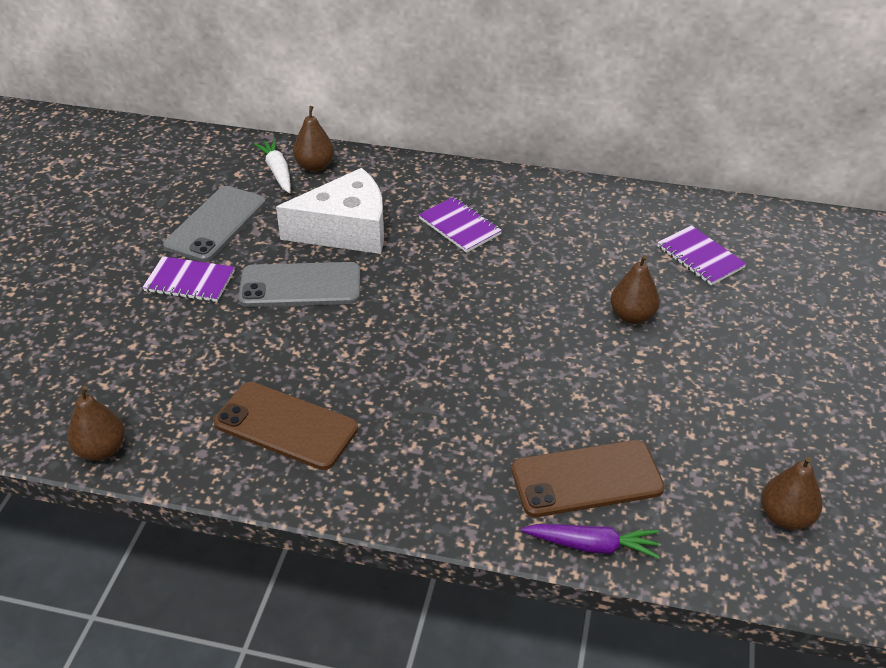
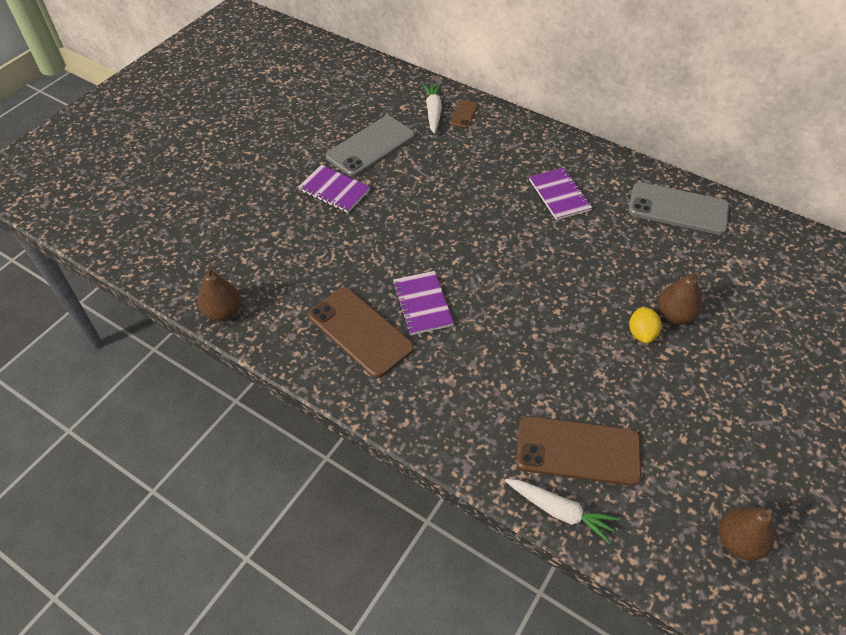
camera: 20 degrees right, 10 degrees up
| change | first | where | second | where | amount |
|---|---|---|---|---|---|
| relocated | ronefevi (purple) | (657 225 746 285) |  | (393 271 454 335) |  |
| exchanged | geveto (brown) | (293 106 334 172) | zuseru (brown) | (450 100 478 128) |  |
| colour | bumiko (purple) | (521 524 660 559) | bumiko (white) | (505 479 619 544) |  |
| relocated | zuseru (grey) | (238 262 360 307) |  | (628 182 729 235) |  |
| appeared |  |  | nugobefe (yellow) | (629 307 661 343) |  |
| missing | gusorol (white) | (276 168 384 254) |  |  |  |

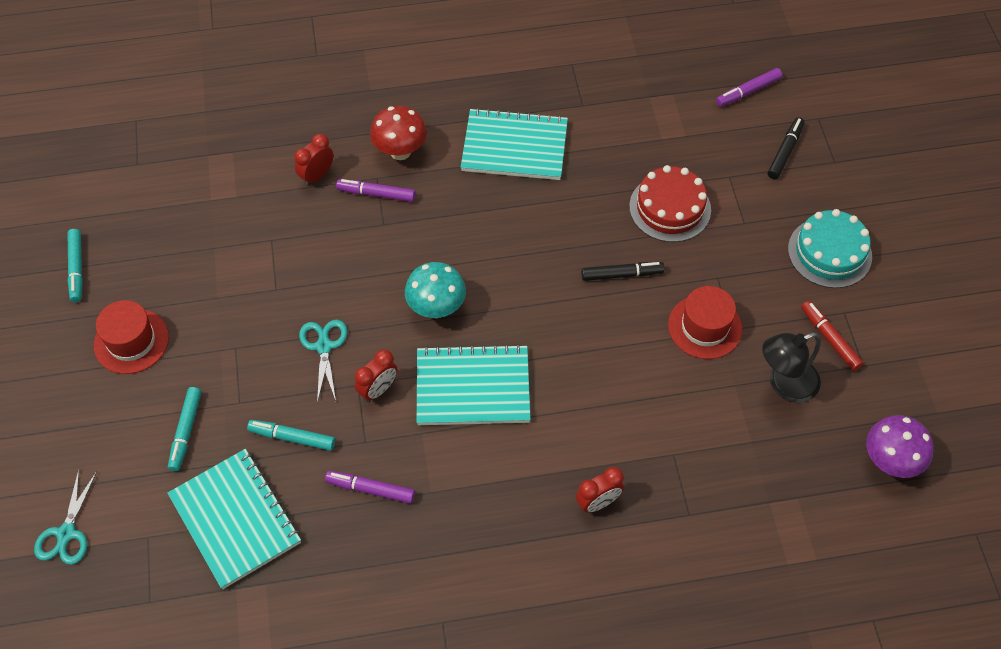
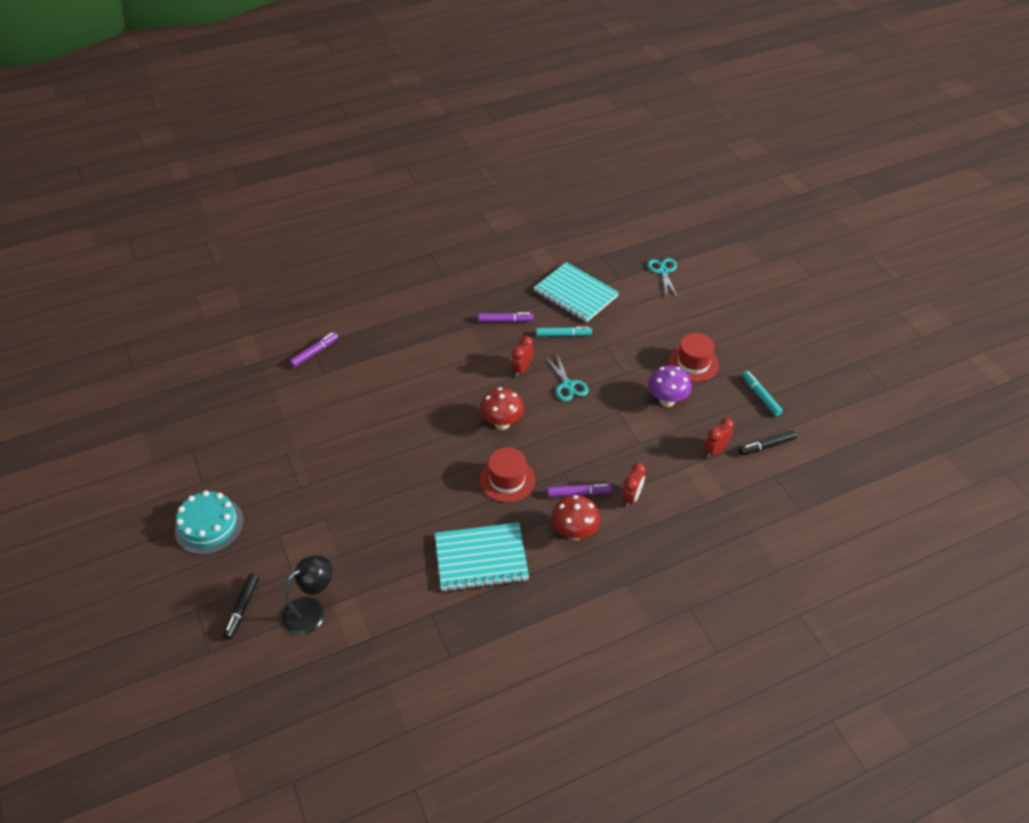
camera: 165 degrees right, 10 degrees down
| change | first | where | second | where | amount |
|---|---|---|---|---|---|
| relocated | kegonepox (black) | (762 332 821 403) |  | (283 555 332 635) |  |
| relocated | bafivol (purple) | (716 68 782 107) |  | (289 332 339 367) |  |
| colour | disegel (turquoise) | (405 262 466 318) | disegel (red) | (480 387 524 430) |  |
| relocated | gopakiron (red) | (668 286 743 359) |  | (480 448 535 503) |  |
| relocated | disegel (purple) | (866 415 934 478) |  | (648 365 692 407) |  |
| relocated | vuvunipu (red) | (576 467 624 513) |  | (704 418 734 458) |  |
| relocated | bafivol (black) | (581 262 665 281) |  | (739 430 797 455) |  |
| missing | bafivol (turquoise) | (168 387 201 471) |  |  |  |
| missing | ronefevi (turquoise) | (417 344 531 425) |  |  |  |
| missing | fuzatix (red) | (629 165 711 242) |  |  |  |
| missing | bafivol (red) | (801 301 863 371) |  |  |  |

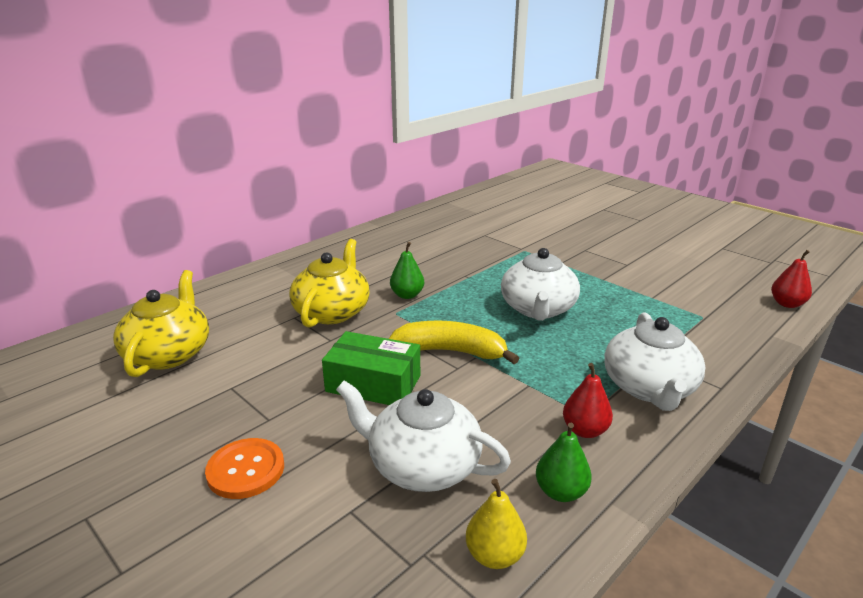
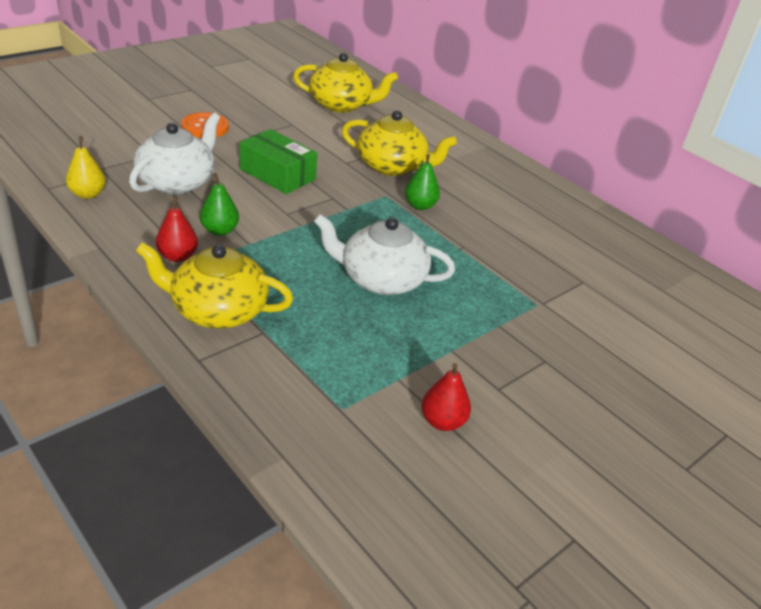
camera: 90 degrees right, 10 degrees up
| change | first | where | second | where | amount |
|---|---|---|---|---|---|
| colour | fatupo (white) | (604 312 705 411) | fatupo (yellow) | (136 242 293 329) |  |
| relocated | geveto (green) | (536 423 592 502) |  | (200 173 239 236) |  |
| spun | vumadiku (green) | (322 331 420 405) |  | (240 129 317 194) | 75 degrees counterclockwise |
| relocated | geveto (red) | (771 250 812 308) |  | (421 363 471 431) |  |
| missing | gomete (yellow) | (389 321 519 364) |  |  |  |

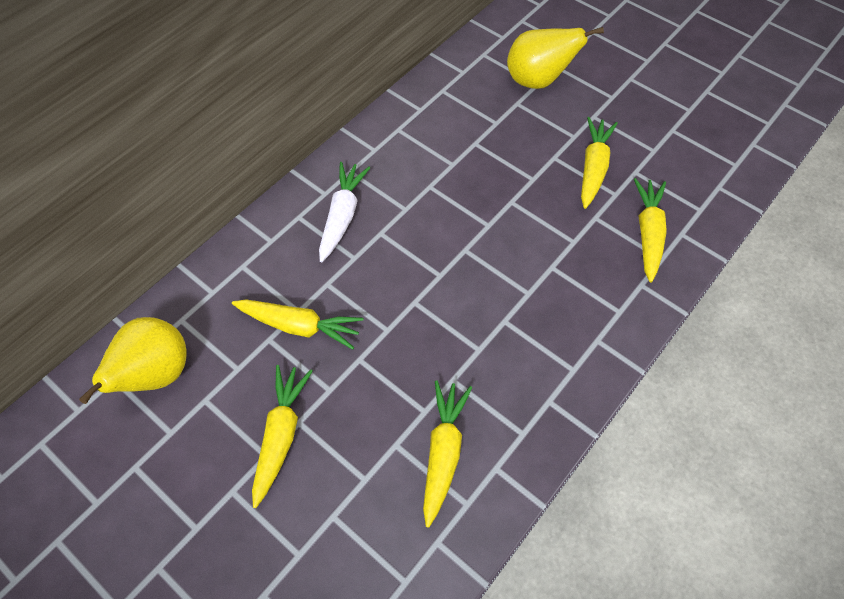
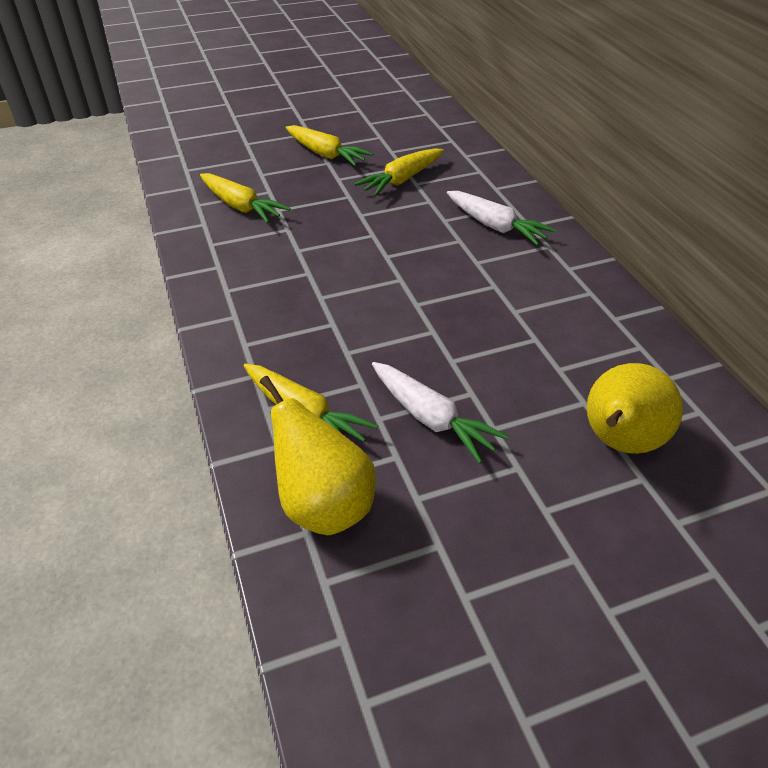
camera: 120 degrees right, 15 degrees down
| change | first | where | second | where | amount |
|---|---|---|---|---|---|
| relocated | geveto (yellow) | (79 317 187 404) |  | (260 376 376 535) |  |
| colour | bumiko (yellow) | (581 117 618 209) | bumiko (white) | (372 362 508 463) |  |

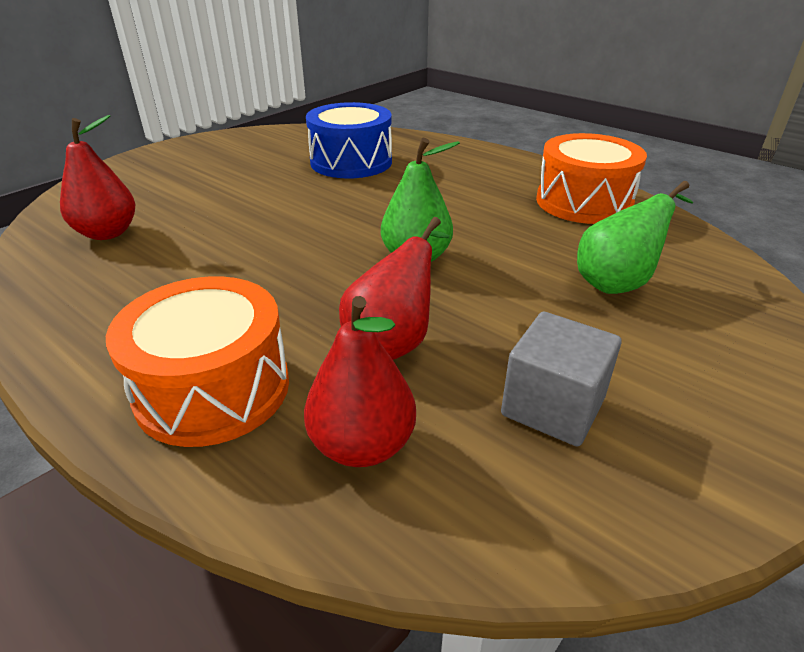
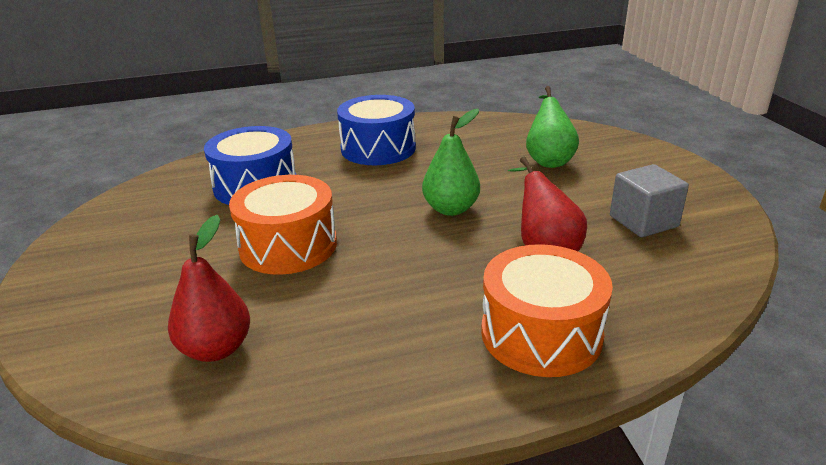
camera: 55 degrees left, 5 degrees down
| change | first | where | second | where | amount |
|---|---|---|---|---|---|
| relocated | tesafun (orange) | (536 133 647 224) |  | (229 175 337 275) |  |
| appeared |  |  | tesafun (blue) | (337 95 416 165) |  |
| missing | geveto (red) | (304 296 416 467) |  |  |  |

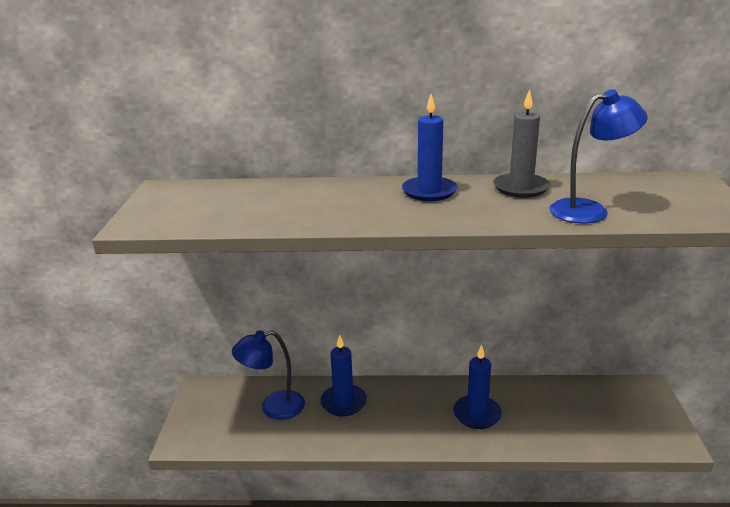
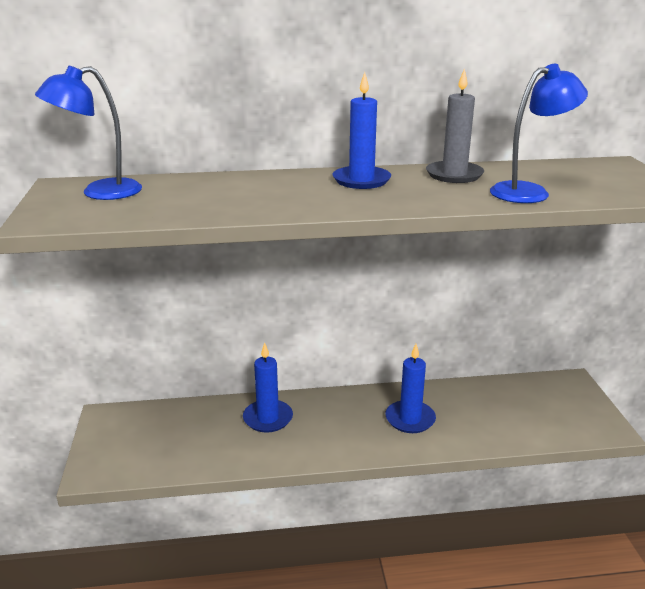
camera: 10 degrees left, 0 degrees up
| change | first | where | second | where | amount |
|---|---|---|---|---|---|
| relocated | kegonepox (blue) | (232 330 305 420) |  | (35 66 142 200) |  |

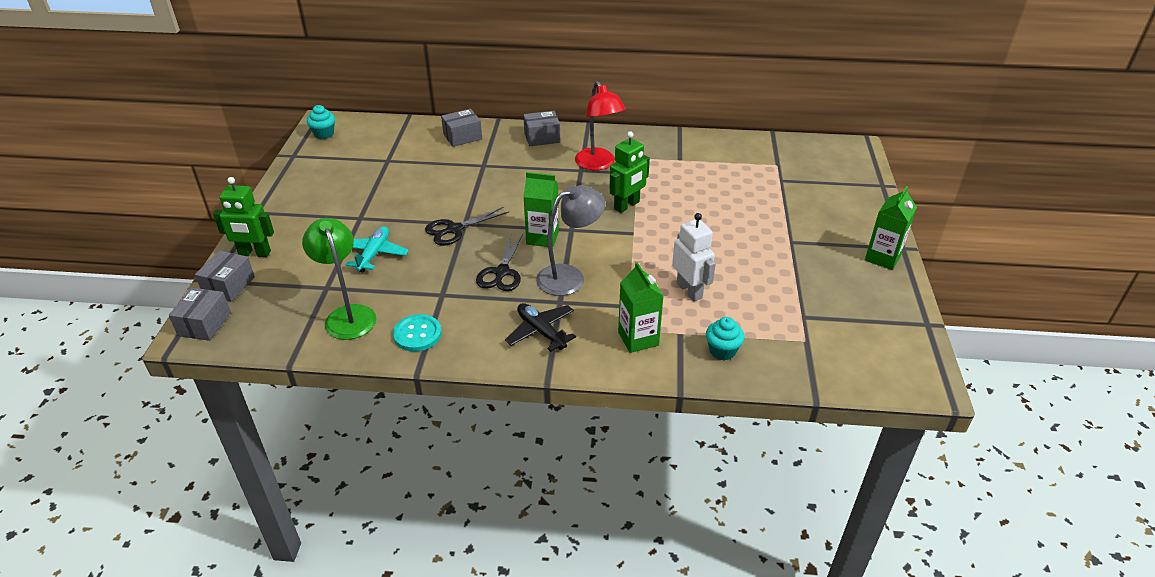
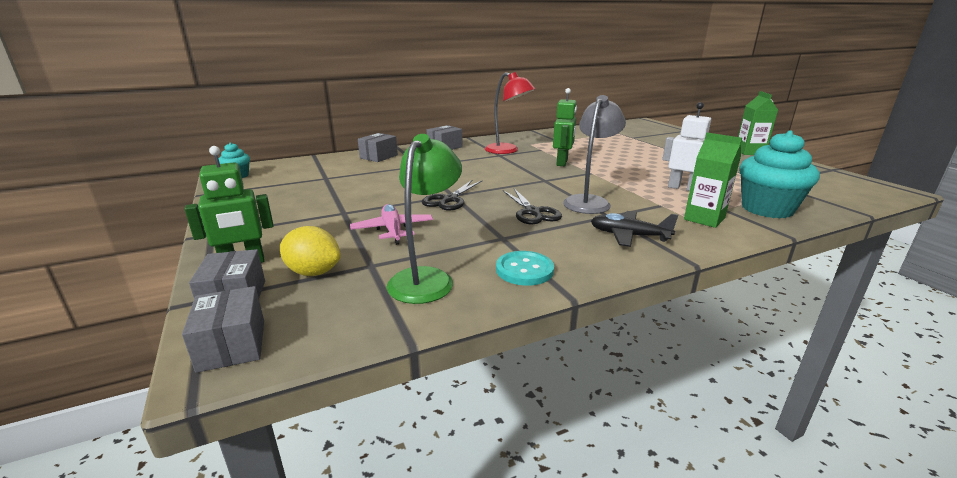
camera: 30 degrees left, 15 degrees down
| change | first | where | second | where | amount |
|---|---|---|---|---|---|
| appeared |  |  | nugobefe (yellow) | (280 226 341 276) |  |
| colour | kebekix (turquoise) | (346 226 409 273) | kebekix (pink) | (350 204 433 245) |  |
| spun | kegonepox (green) | (302 218 376 340) |  | (386 134 462 304) | 75 degrees clockwise |
| size | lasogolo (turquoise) | (706 317 745 360) |  | (740 130 820 218) | x1.94 |
| missing | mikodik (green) | (523 172 559 248) |  |  |  |

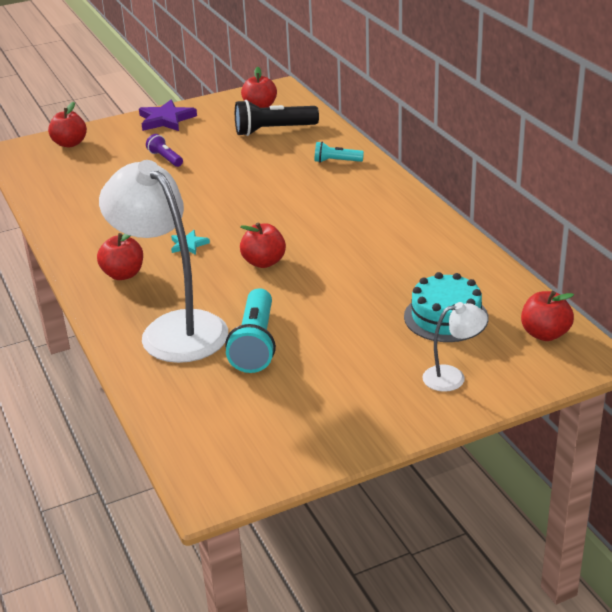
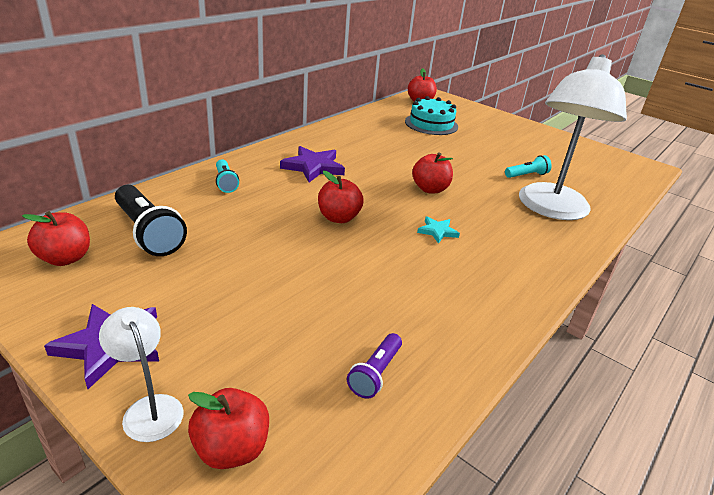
camera: 120 degrees left, 0 degrees up
| change | first | where | second | where | amount |
|---|---|---|---|---|---|
| relocated | kegonepox (white) | (422 302 487 392) |  | (99 307 184 442) |  |
| appeared |  |  | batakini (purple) | (280 146 345 182) |  |
| relocated | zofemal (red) | (97 233 143 280) |  | (318 171 364 223) |  |
| relocated | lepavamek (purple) | (146 134 183 167) |  | (347 333 402 399) |  |
| size | lepavamek (turquoise) | (225 288 276 373) |  | (505 155 552 178) | x0.56 |

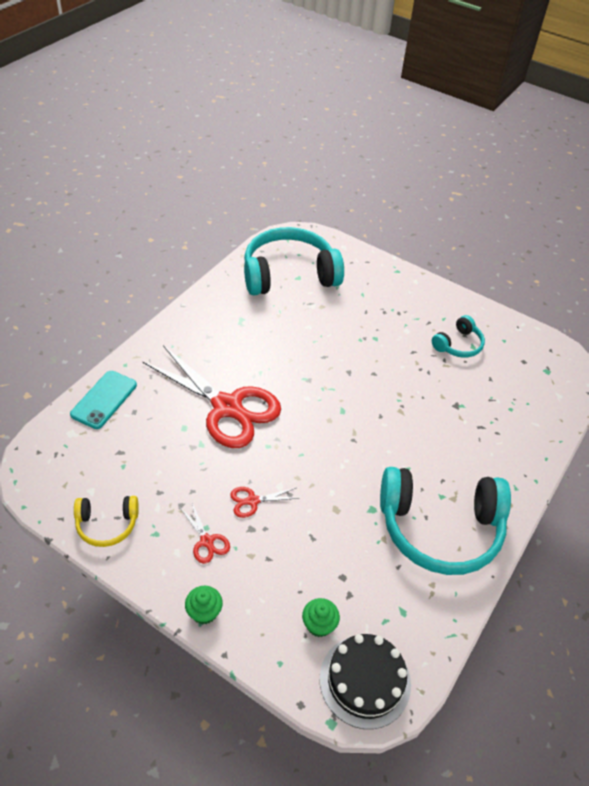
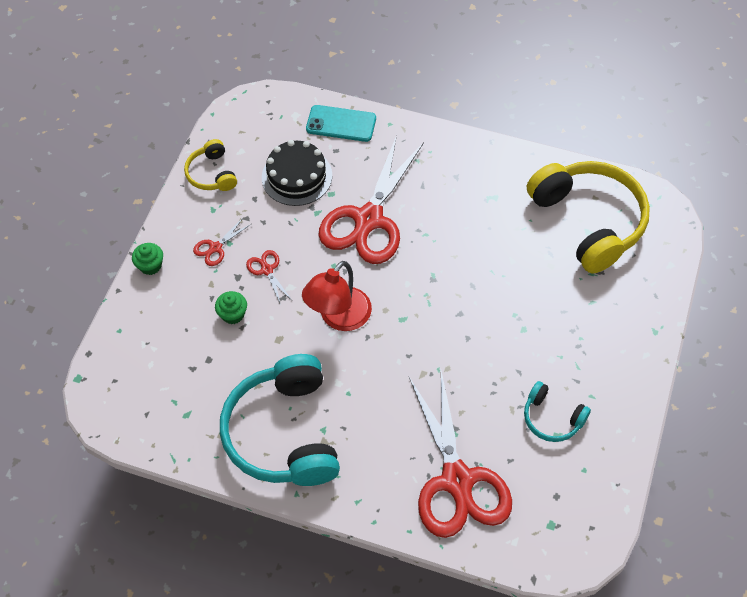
camera: 80 degrees right, 10 degrees up
| change | first | where | second | where | amount |
|---|---|---|---|---|---|
| relocated | lasogolo (green) | (302 598 340 637) |  | (215 291 247 324) |  |
| relocated | fuzatix (black) | (320 634 411 729) |  | (262 140 332 206) |  |
| appeared |  |  | kegonepox (red) | (302 261 372 331) |  |
| appeared |  |  | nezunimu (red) | (409 371 512 538) |  |
| colour | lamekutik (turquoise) | (244 227 344 296) | lamekutik (yellow) | (527 161 650 273) |  |

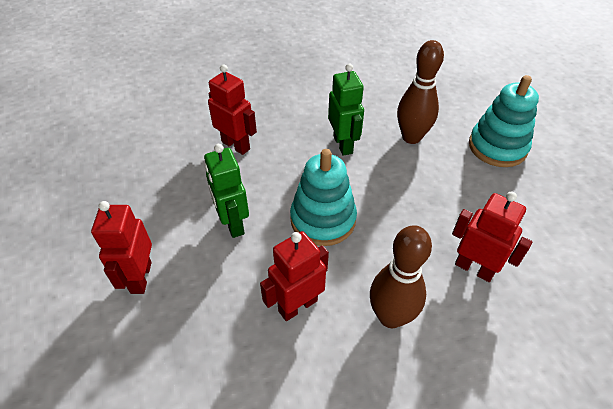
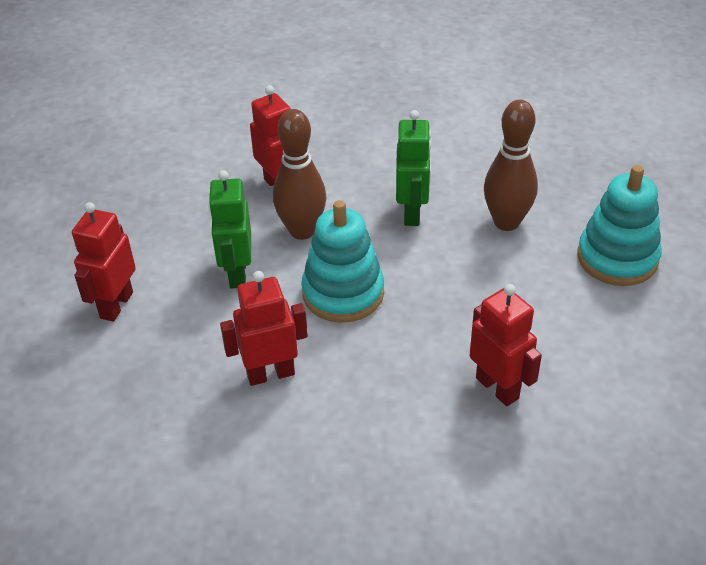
camera: 20 degrees right, 5 degrees down
| change | first | where | second | where | amount |
|---|---|---|---|---|---|
| relocated | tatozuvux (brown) | (370 225 432 328) |  | (273 109 326 240) |  |

